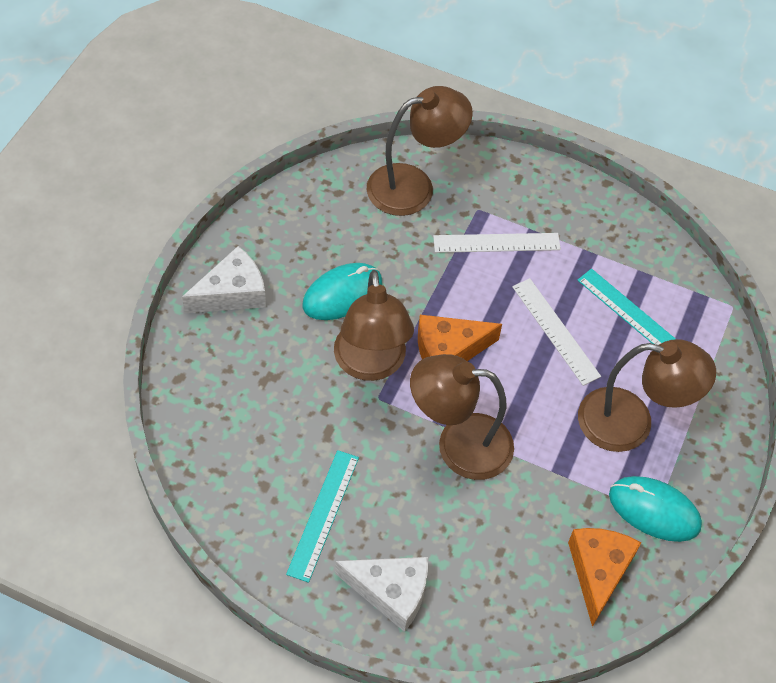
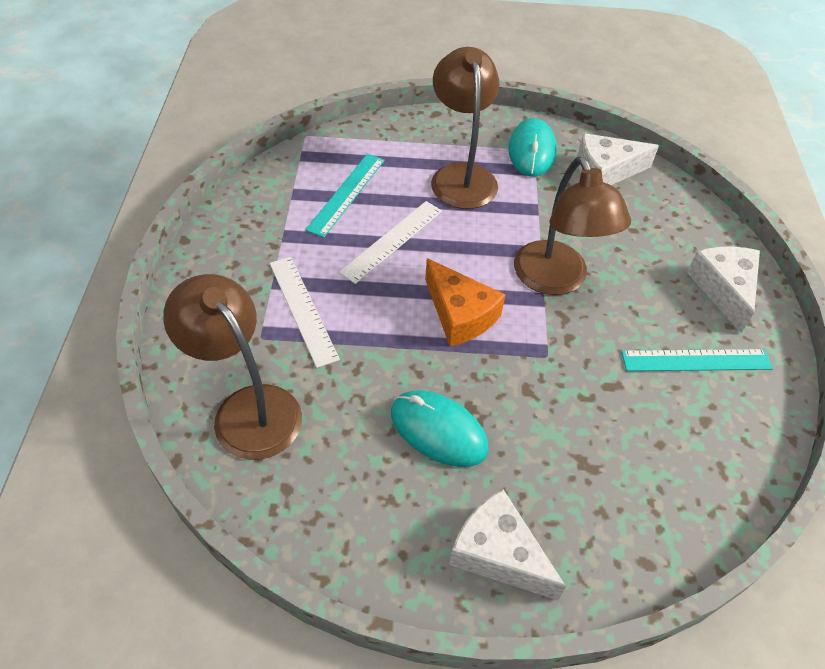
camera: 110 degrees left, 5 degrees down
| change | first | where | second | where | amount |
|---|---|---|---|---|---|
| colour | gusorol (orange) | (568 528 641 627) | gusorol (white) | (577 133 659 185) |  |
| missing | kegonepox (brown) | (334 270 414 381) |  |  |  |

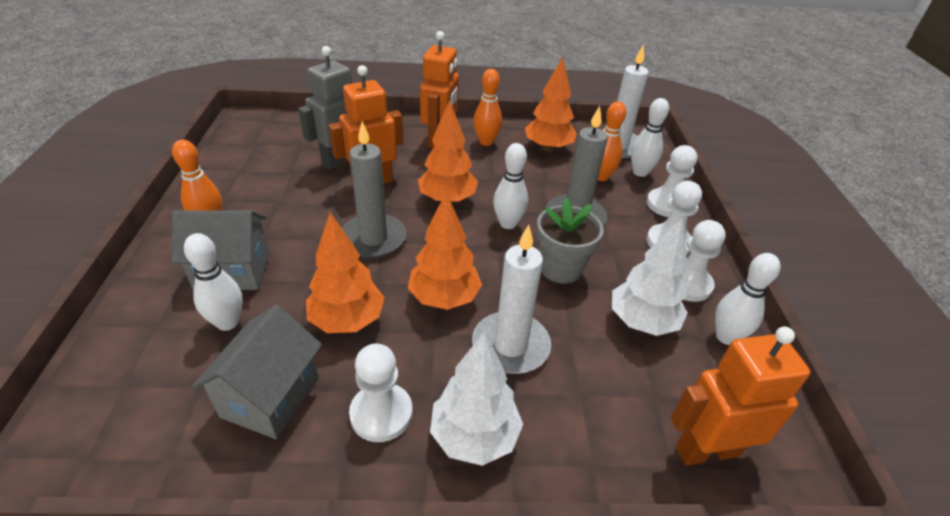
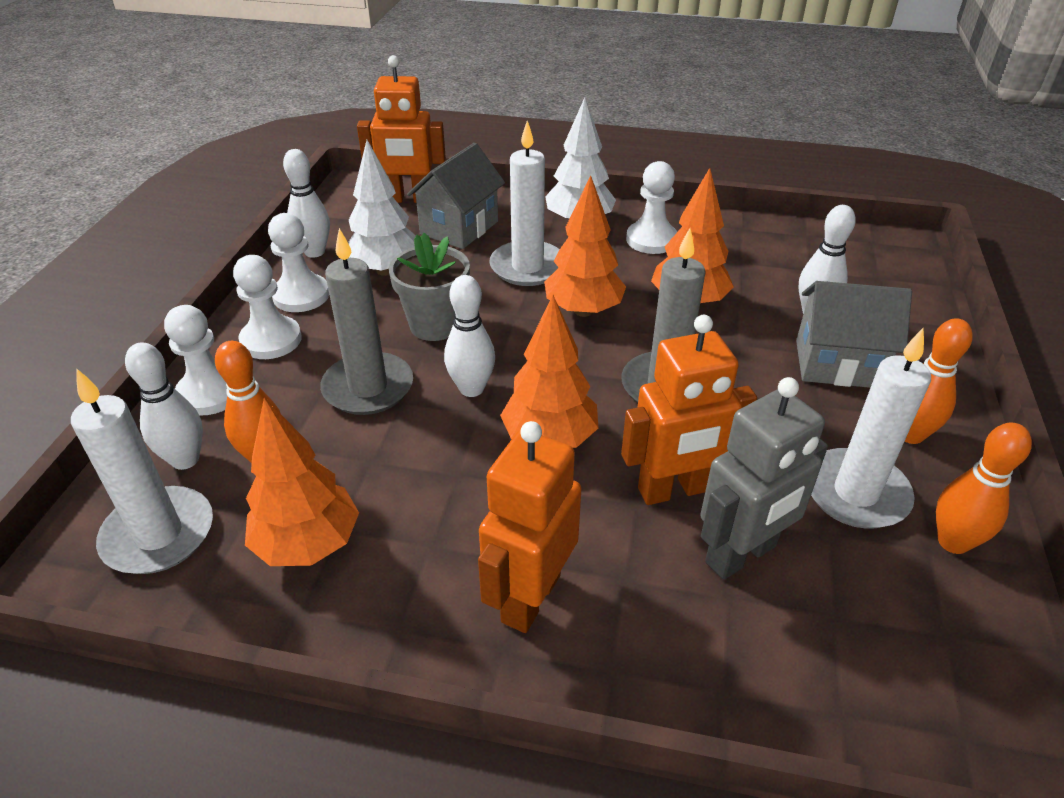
camera: 165 degrees left, 0 degrees up
| change | first | where | second | where | amount |
|---|---|---|---|---|---|
| relocated | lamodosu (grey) | (192 305 322 439) |  | (407 143 505 249) |  |
| appeared |  |  | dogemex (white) | (811 328 931 529) |  |
| relocated | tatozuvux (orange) | (473 69 502 146) |  | (936 423 1032 554) |  |

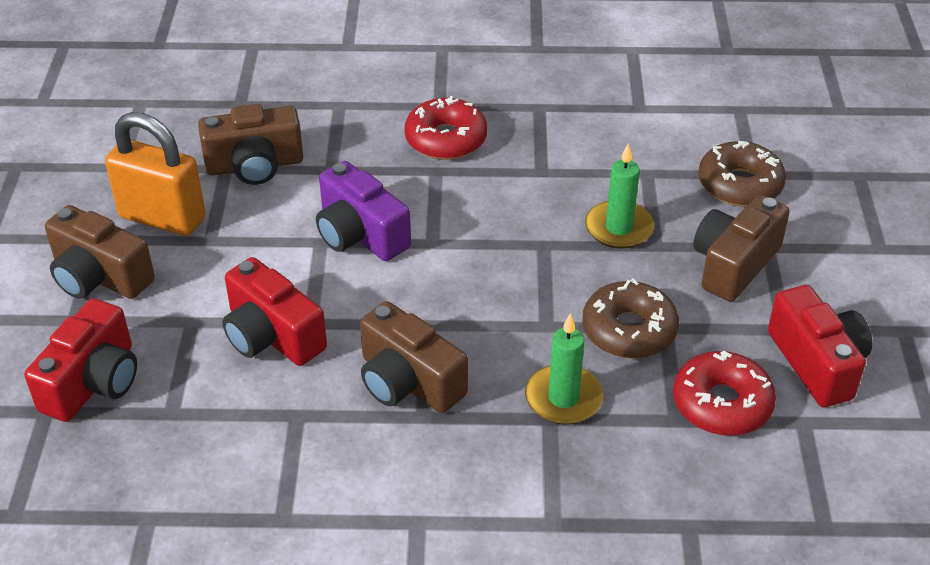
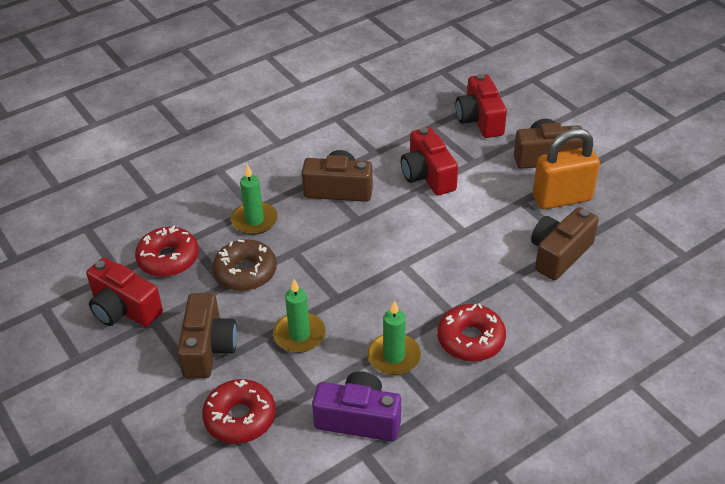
camera: 145 degrees right, 0 degrees up
| change | first | where | second | where | amount |
|---|---|---|---|---|---|
| colour | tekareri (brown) | (698 141 786 207) | tekareri (red) | (202 379 276 444) |  |
| relocated | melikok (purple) | (316 161 411 261) |  | (312 371 401 441) |  |
| appeared |  |  | dogemex (green) | (367 300 421 375) |  |
| spun | melikok (red) | (222 257 327 366) |  | (401 127 458 196) | 120 degrees counterclockwise |

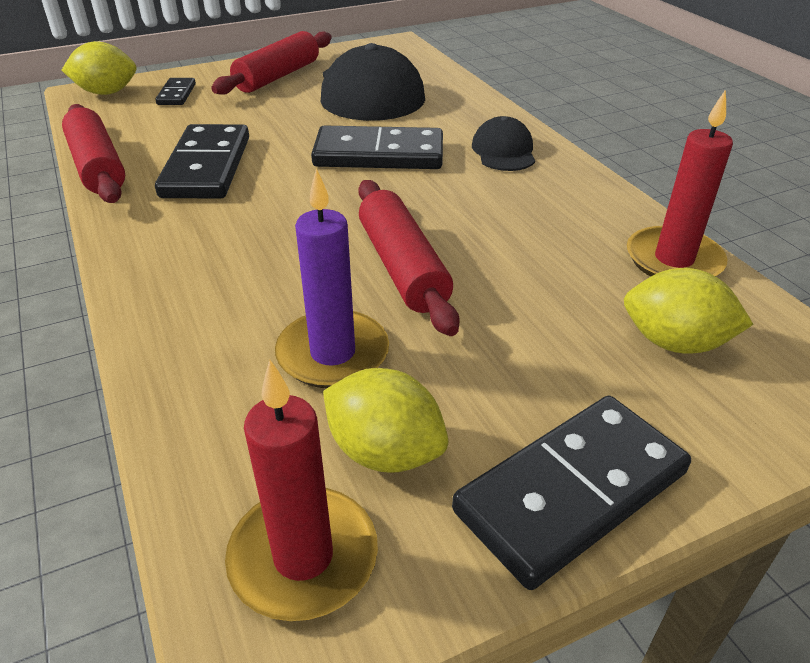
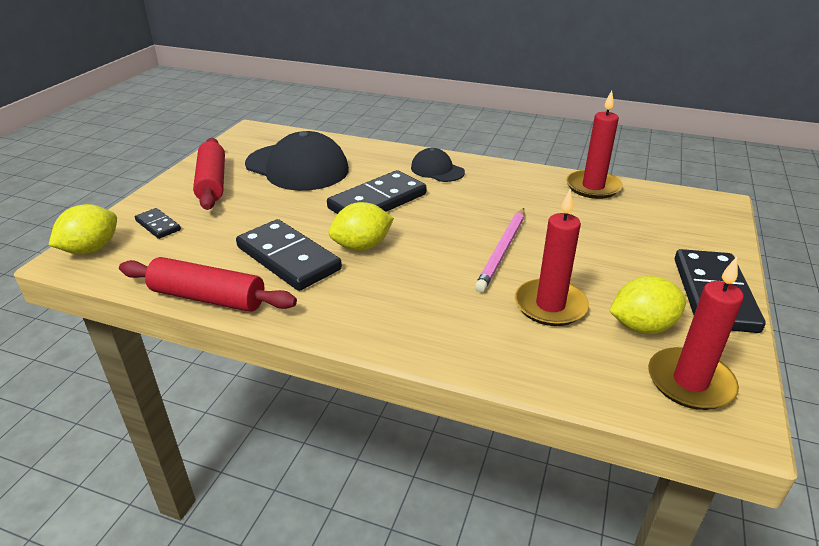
camera: 45 degrees left, 5 degrees down
| change | first | where | second | where | amount |
|---|---|---|---|---|---|
| relocated | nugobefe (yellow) | (624 268 754 353) |  | (329 202 394 251) |  |
| exchanged | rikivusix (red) | (358 180 460 336) | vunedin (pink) | (475 208 525 292) |  |
| colour | dogemex (purple) | (275 168 389 388) | dogemex (red) | (515 190 589 326) |  |

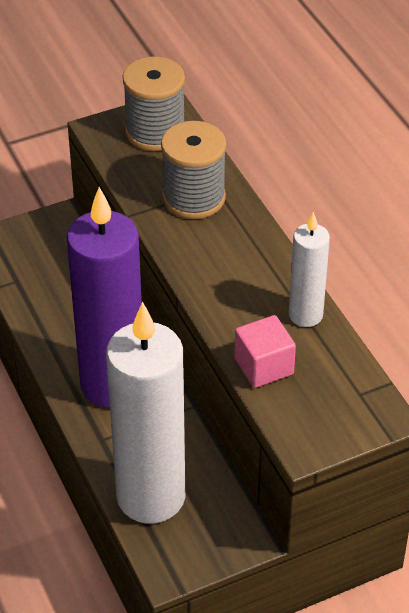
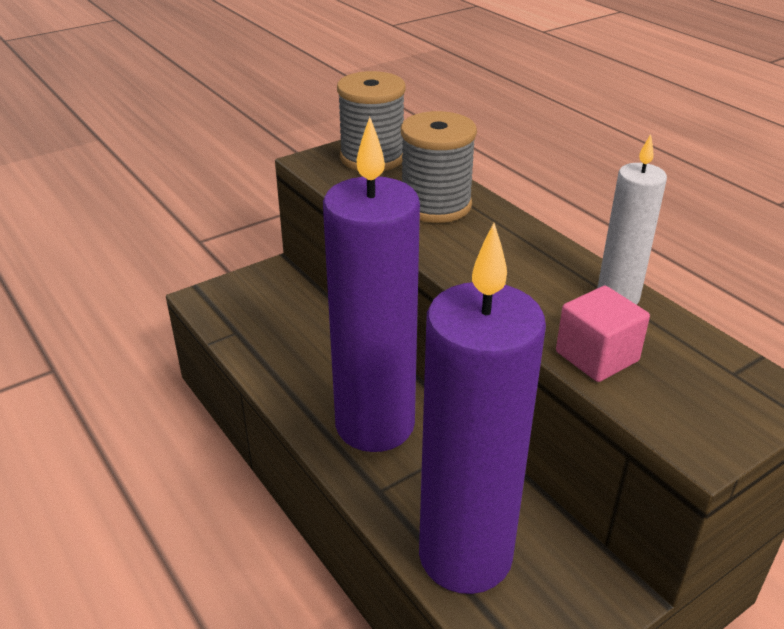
camera: 10 degrees left, 10 degrees down
| change | first | where | second | where | amount |
|---|---|---|---|---|---|
| colour | dogemex (white) | (106 302 185 524) | dogemex (purple) | (419 223 546 594) |  |

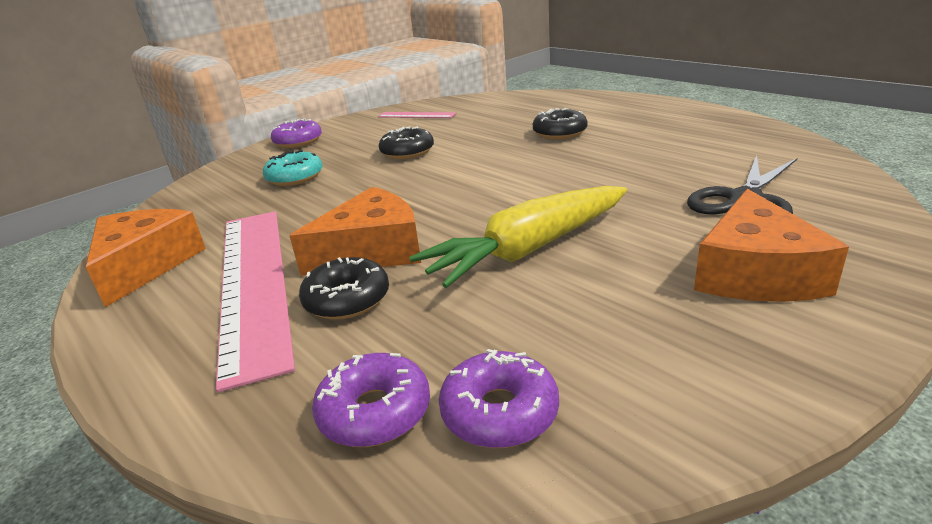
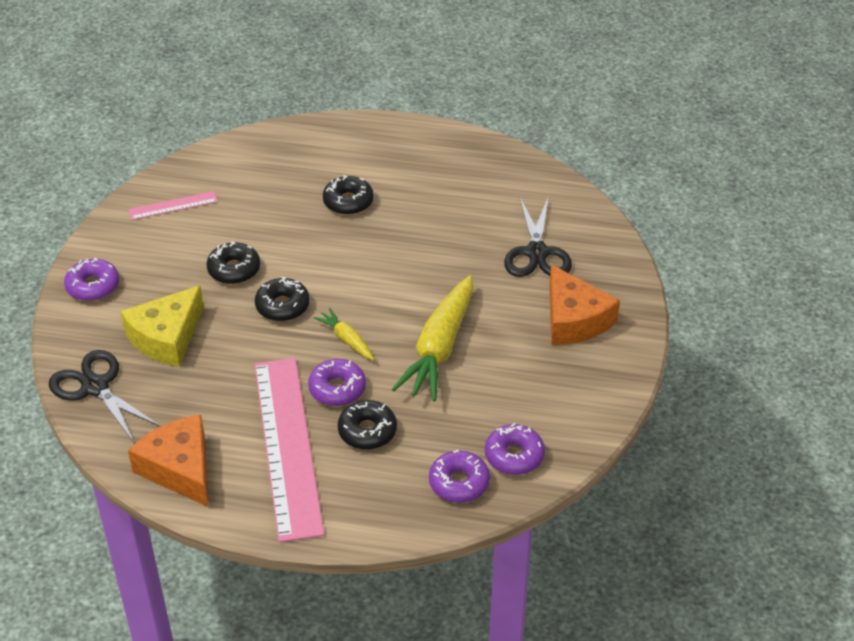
camera: 40 degrees left, 15 degrees up
| change | first | where | second | where | amount |
|---|---|---|---|---|---|
| appeared |  |  | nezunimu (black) | (49 350 160 444) |  |
| exchanged | tekareri (turquoise) | (263 150 323 186) | gusorol (yellow) | (120 286 204 367) |  |
| appeared |  |  | tekareri (black) | (255 276 310 321) |  |
| spun | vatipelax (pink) | (216 211 295 392) |  | (255 358 325 542) | 45 degrees clockwise |
| exchanged | gusorol (orange) | (289 187 421 276) | tekareri (purple) | (308 359 366 406) |  |
| appeared |  |  | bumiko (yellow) | (314 308 374 360) |  |

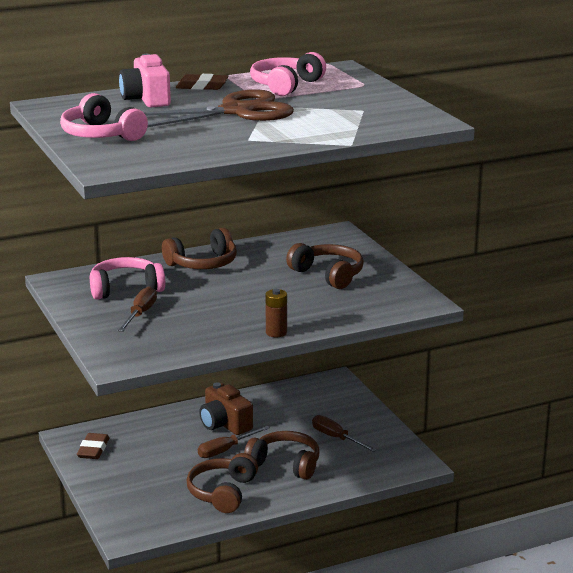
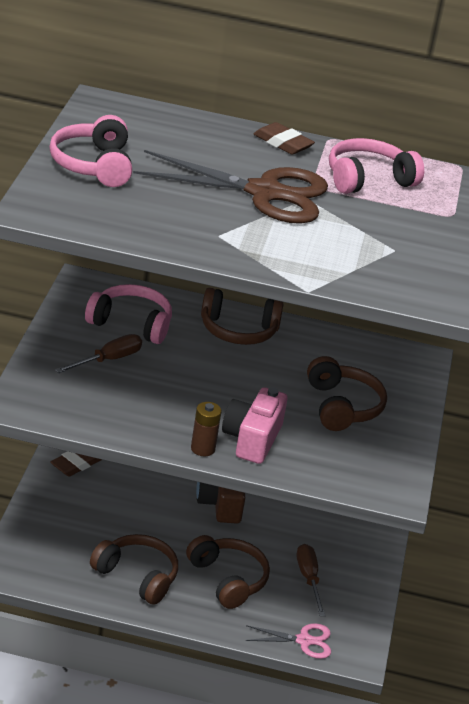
camera: 30 degrees right, 10 degrees up
| change | first | where | second | where | amount |
|---|---|---|---|---|---|
| spun | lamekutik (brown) | (186 453 258 513) |  | (90 534 178 605) | 75 degrees clockwise |
| relocated | melikok (pink) | (119 54 171 108) |  | (222 387 287 464) |  |
| appeared |  |  | nezunimu (pink) | (245 623 331 659) |  |
| missing | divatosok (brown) | (198 426 270 458) |  |  |  |

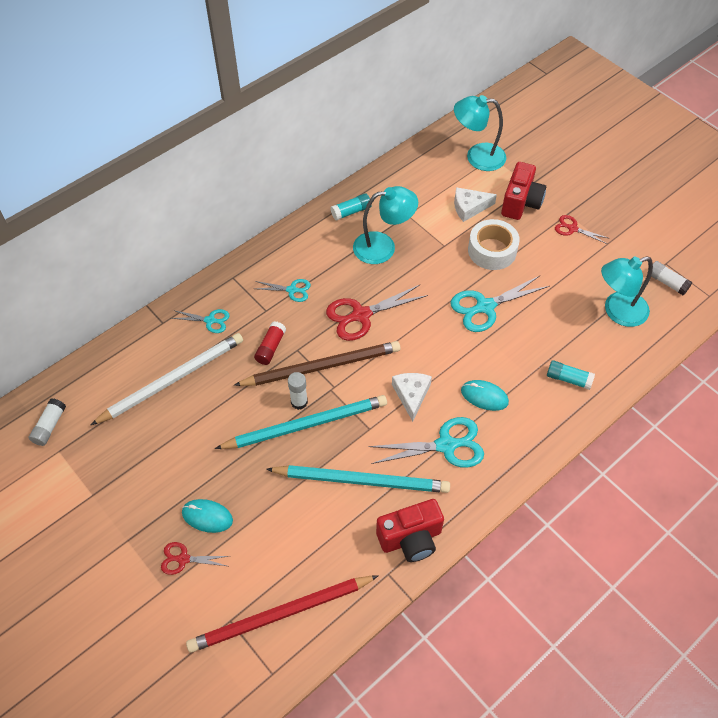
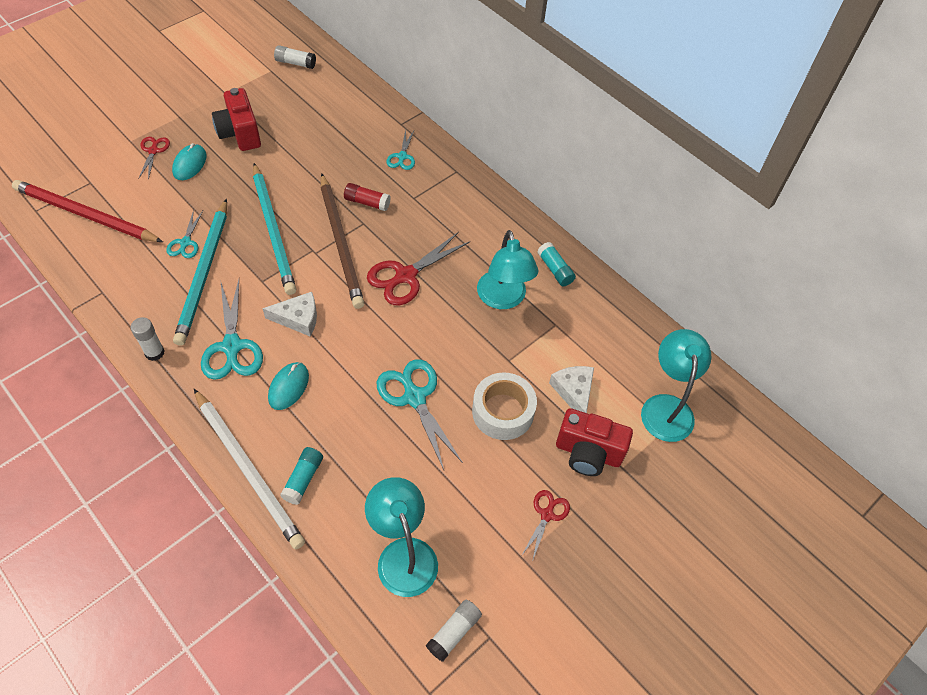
camera: 85 degrees right, 0 degrees up
| change | first | where | second | where | amount |
|---|---|---|---|---|---|
| spun | vunedin (red) | (186 575 379 653) |  | (12 180 163 242) | 45 degrees counterclockwise |
| relocated | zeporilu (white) | (288 372 308 410) |  | (131 317 165 361) |  |
| relocated | nezunimu (turquoise) | (255 279 311 302) |  | (166 210 203 258) |  |
| relocated | vunedin (white) | (91 333 243 425) |  | (194 389 305 550) |  |
| relocated | melikok (red) | (376 499 444 562) |  | (212 88 261 151) |  |
| spun | nezunimu (red) | (326 285 428 341) |  | (367 232 470 306) | 105 degrees counterclockwise |

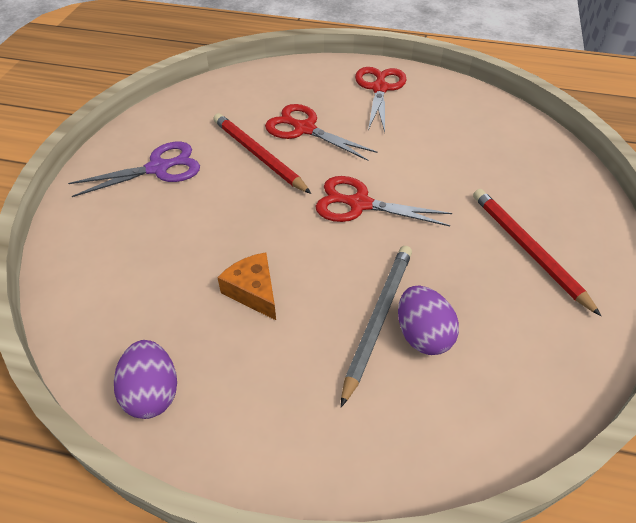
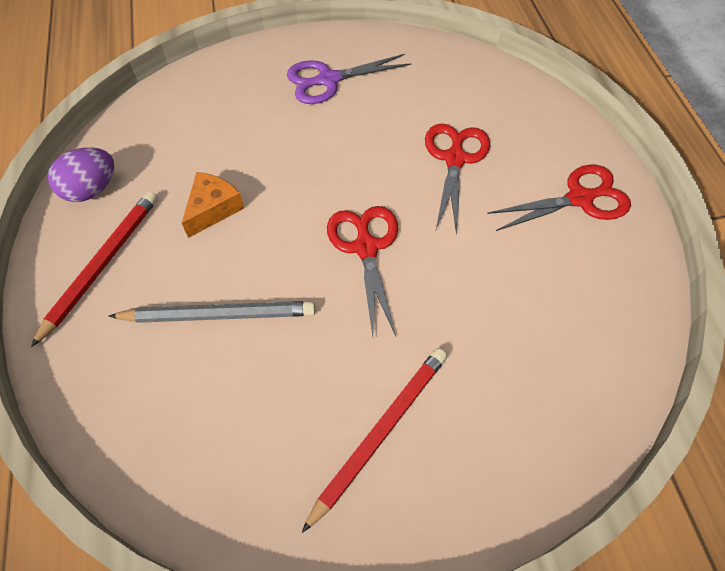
camera: 65 degrees right, 10 degrees up
| change | first | where | second | where | amount |
|---|---|---|---|---|---|
| relocated | vunedin (red) | (213 113 311 194) |  | (31 191 158 347) |  |
| spun | nezunimu (purple) | (68 142 200 197) |  | (287 54 411 104) | 120 degrees clockwise |
| missing | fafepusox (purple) | (398 285 459 355) |  |  |  |

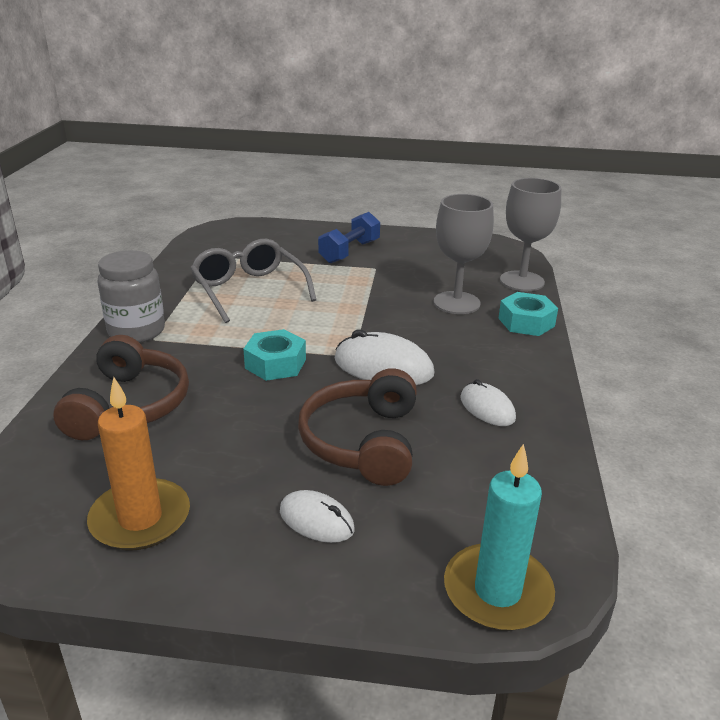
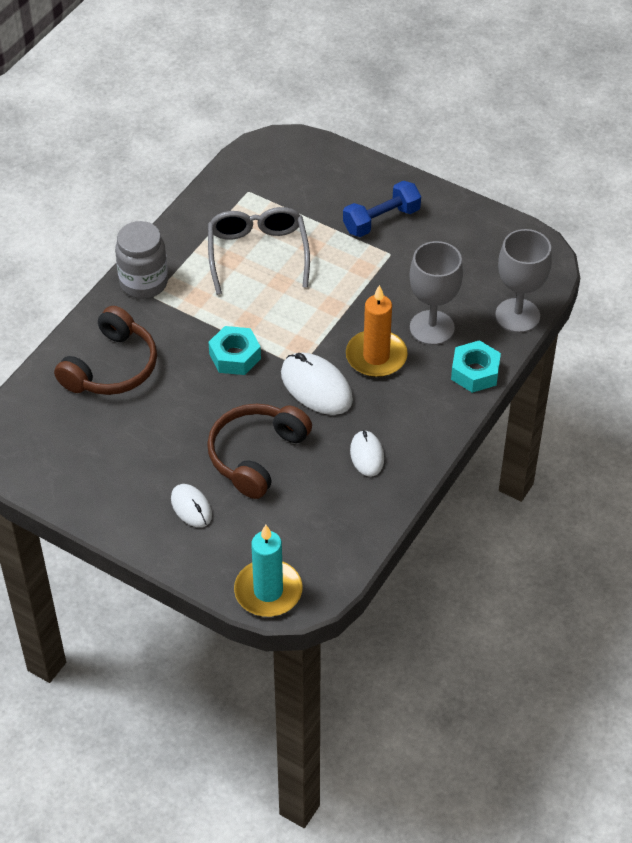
camera: 25 degrees right, 20 degrees up
| change | first | where | second | where | amount |
|---|---|---|---|---|---|
| relocated | dogemex (orange) | (87 377 190 550) |  | (346 285 408 377) |  |

